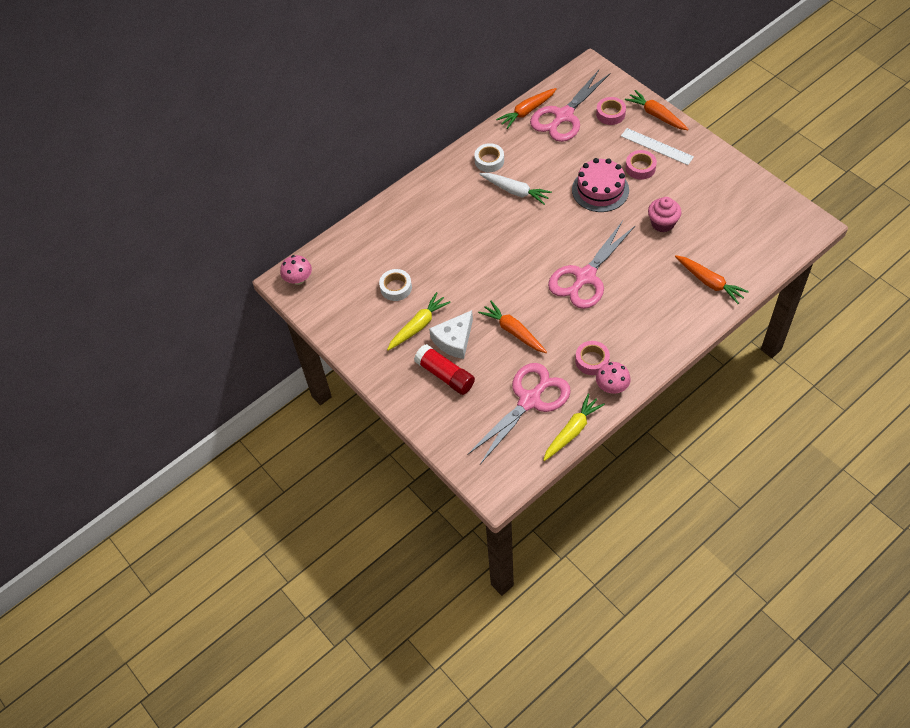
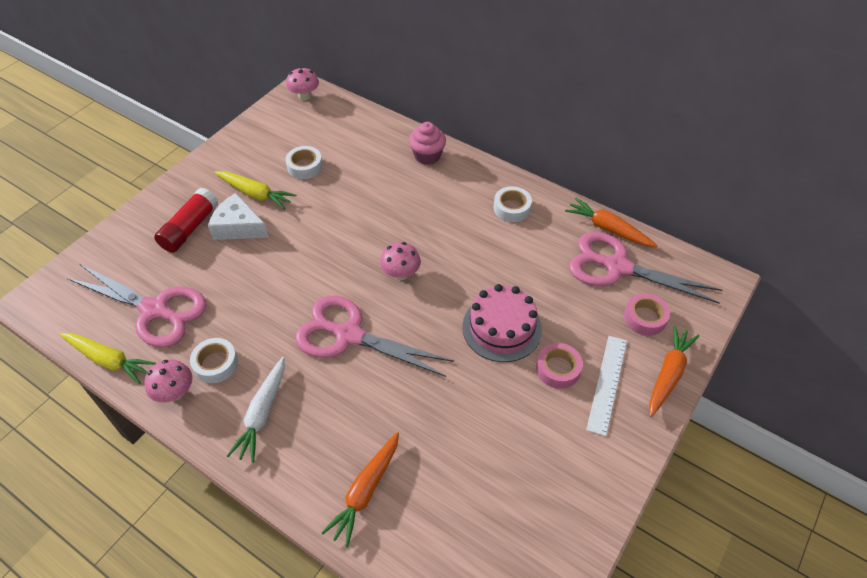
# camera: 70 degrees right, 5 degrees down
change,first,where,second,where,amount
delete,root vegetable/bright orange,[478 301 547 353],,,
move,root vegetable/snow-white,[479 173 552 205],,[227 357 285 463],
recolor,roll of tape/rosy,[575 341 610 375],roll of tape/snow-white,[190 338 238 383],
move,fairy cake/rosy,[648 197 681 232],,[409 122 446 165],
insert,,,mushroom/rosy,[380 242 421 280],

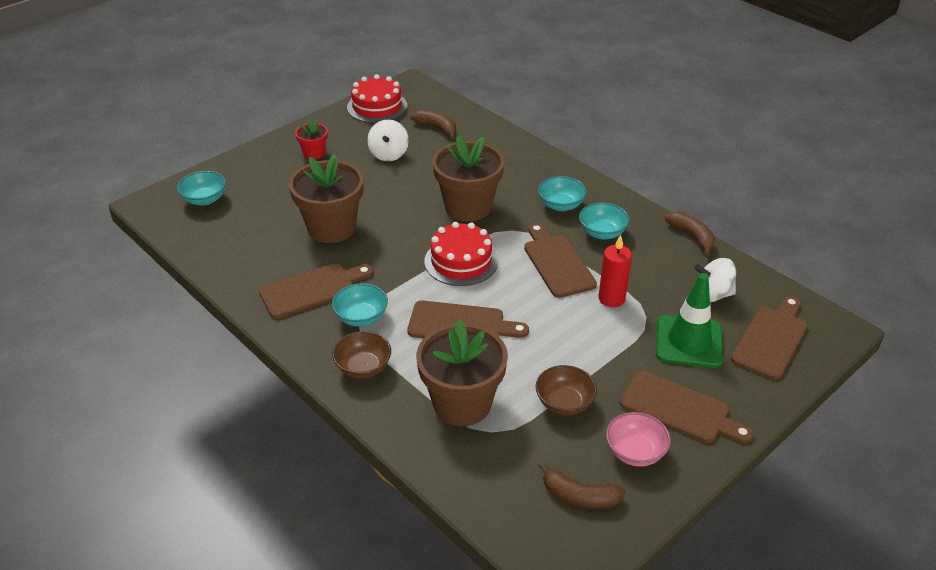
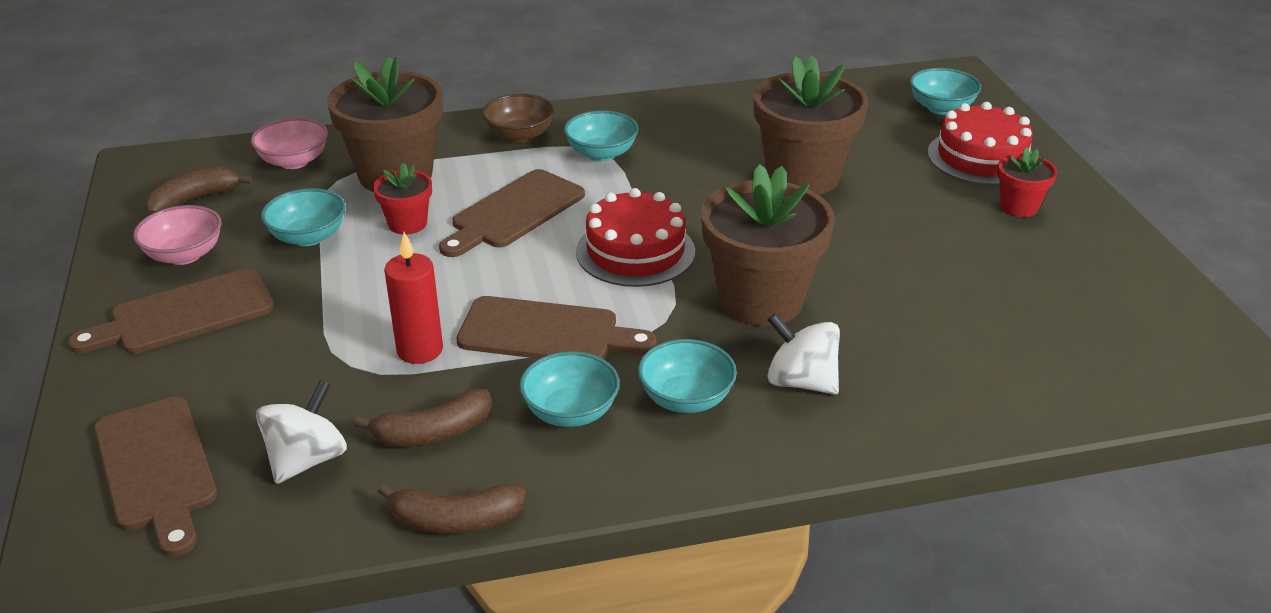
# camera: 120 degrees right, 5 degrees down
change,first,where,second,where,amount
delete,chopping board/brown,[259 264 373 319],,,
move,cake/scarlet,[347 74 407 123],,[927 102 1033 185],
move,whirligig/snow-white,[367 119 409 161],,[767 313 840 395],
move,toy banana/brown,[410 109 456 139],,[354 389 492 447],
recolor,bowl/brown,[536 365 597 416],bowl/turquoise,[261 188 346 246],
delete,traffic cone/leaf-green,[656 273 723 368],,,
insert,,,bowl/rosy,[251 118 328 169],
insert,,,flower pot/scarlet,[373 162 432 235],

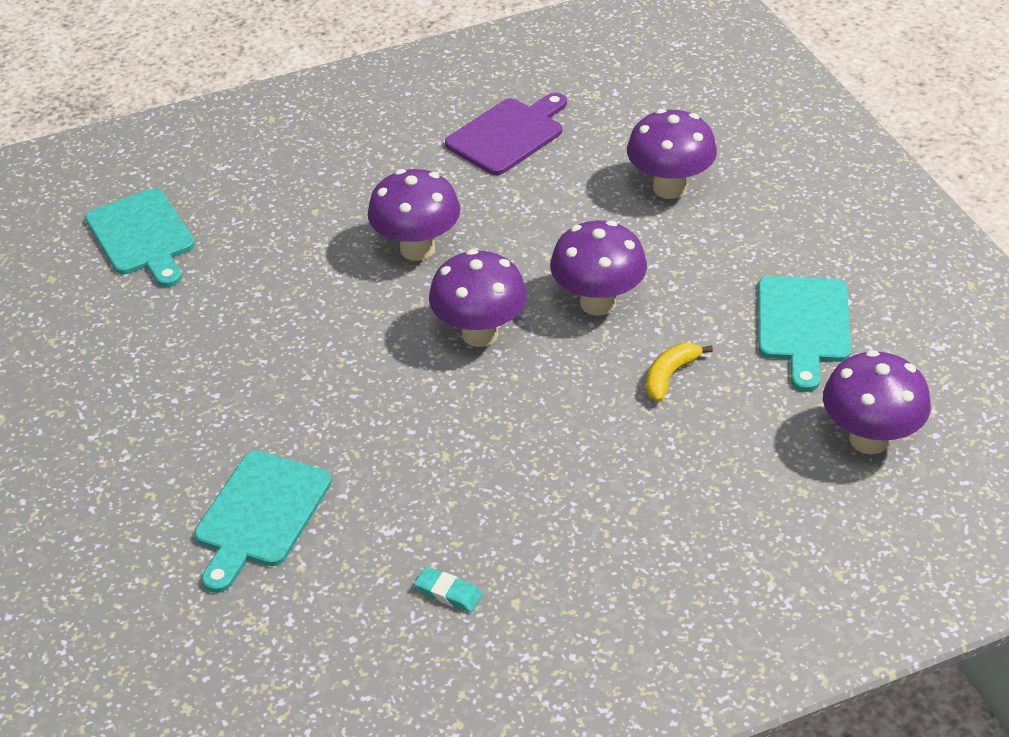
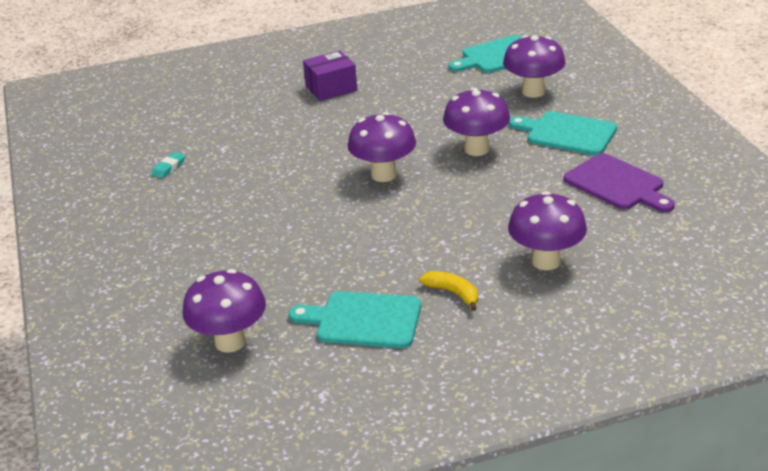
# camera: 95 degrees right, 10 degrees down
change,first,where,second,where,amount
move,chopping board/turquoise,[194 451 332 593],,[509 111 617 155],
move,mushroom/purple,[550 220 647 316],,[503 35 565 98],
move,toy banana/yellow,[646 343 713 402],,[419 271 478 311],
insert,,,parcel/purple,[303 50 357 101],

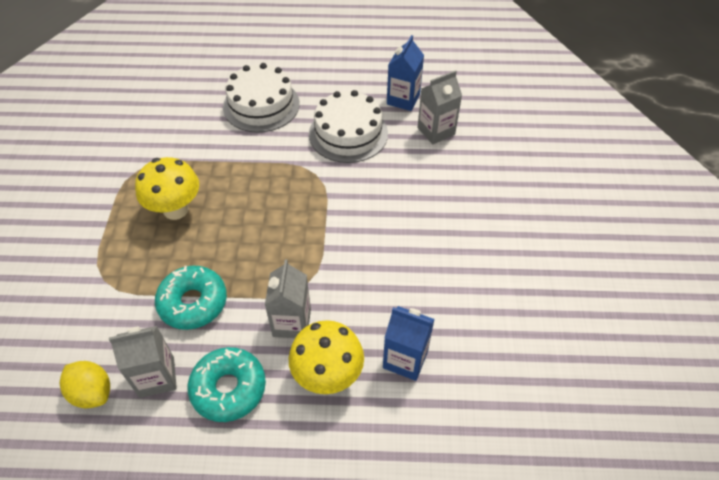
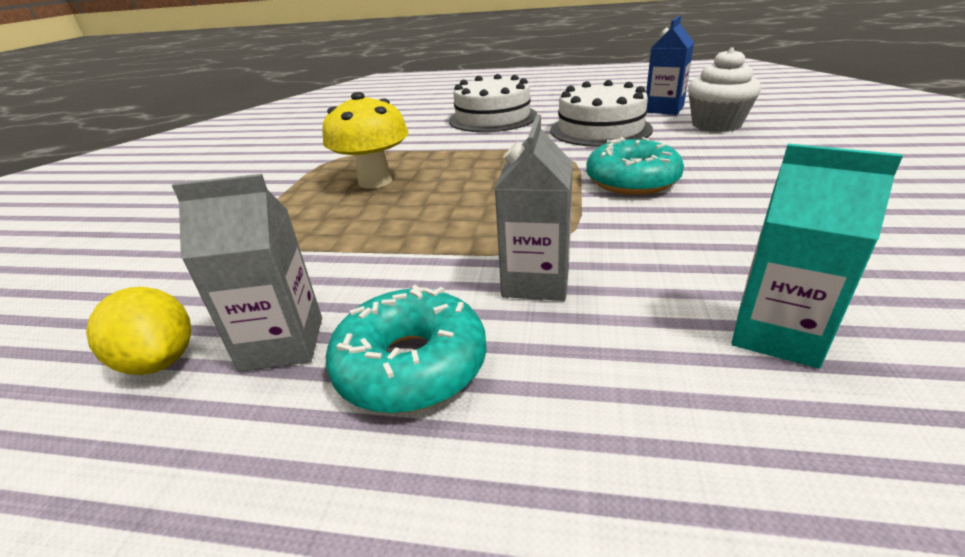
# camera: 10 degrees right, 20 degrees down
change,first,where,second,where,amount
move,doughnut/turquoise,[155 266 227 330],,[586 137 684 195],
delete,mushroom/yellow,[289 320 364 394],,,
recolor,juice carton/cobalt,[383 306 435 381],juice carton/turquoise,[732 144 903 368],
replace,juice carton/ash-grey,[417 70 462 144],fairy cake/snow-white,[688 48 761 132],

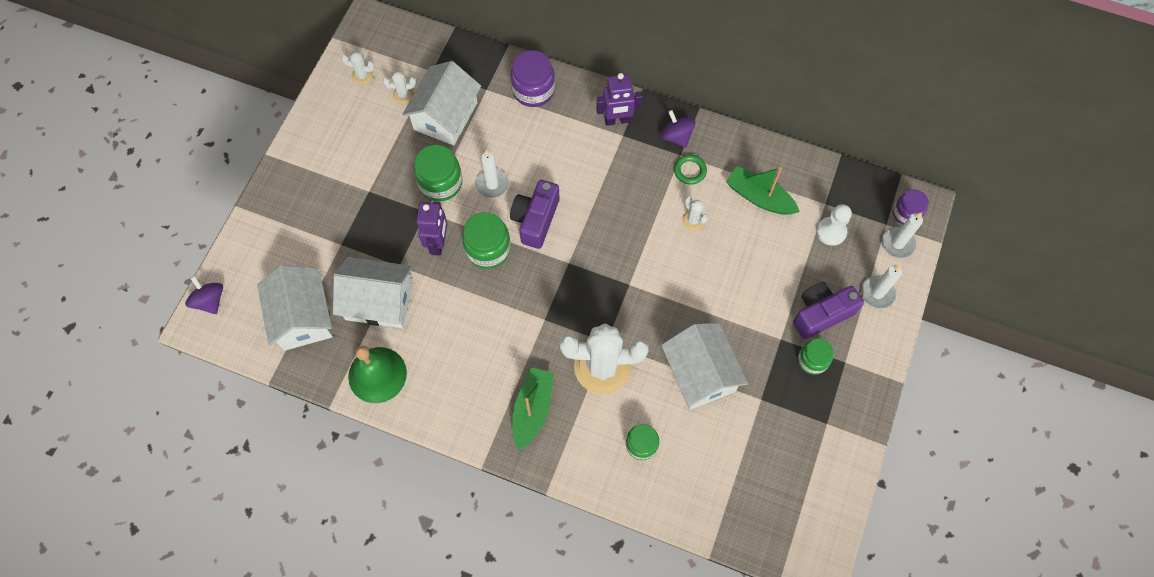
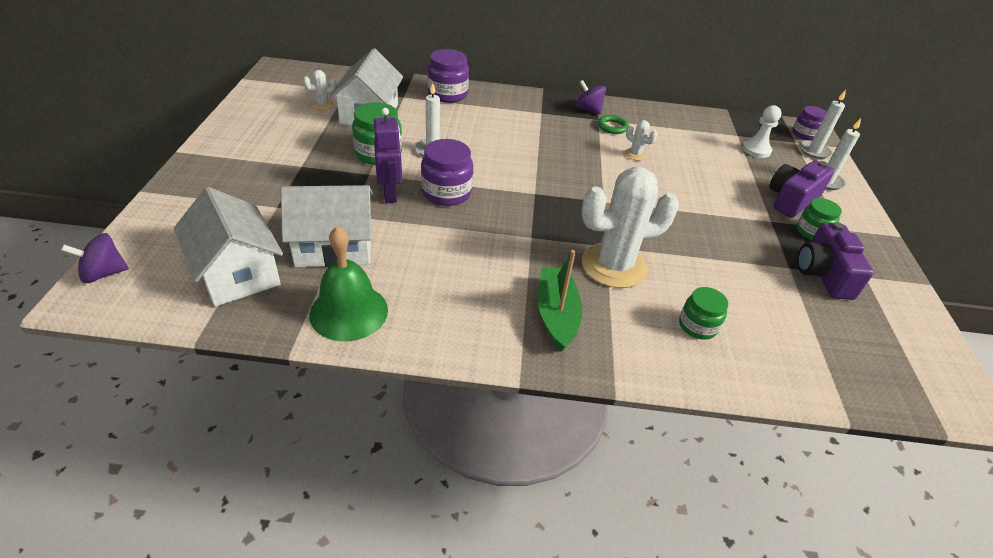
# camera: 20 degrees left, 25 degrees down
change,first,where,second,where,amount
rotate,whirligig/purple,[185 276 223 314],,[61 233 129 283],60 degrees counterclockwise
delete,cactus/snow-white,[341 52 374 85],,,
recolor,jar/leaf-green,[462 212 511 269],jar/purple,[421 139 473 206],
move,compact camera/purple,[510 180 559 249],,[797 222 874 300],
delete,robot/purple,[596 73 642 126],,,
delete,house/snow-white,[661 323 748 410],,,
delete,boat/leaf-green,[726 166 800 215],,,

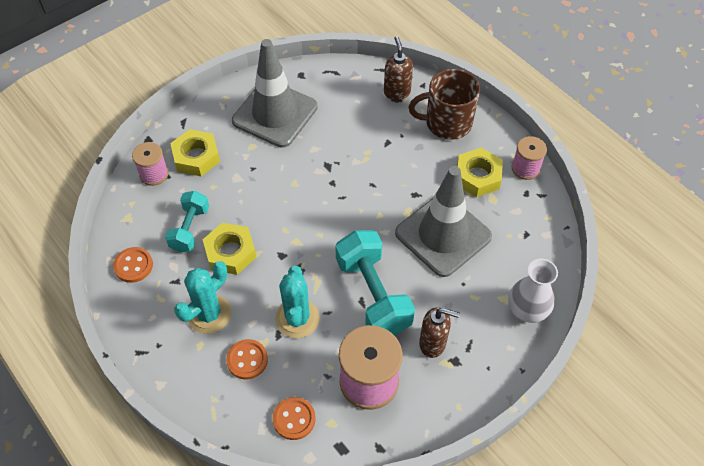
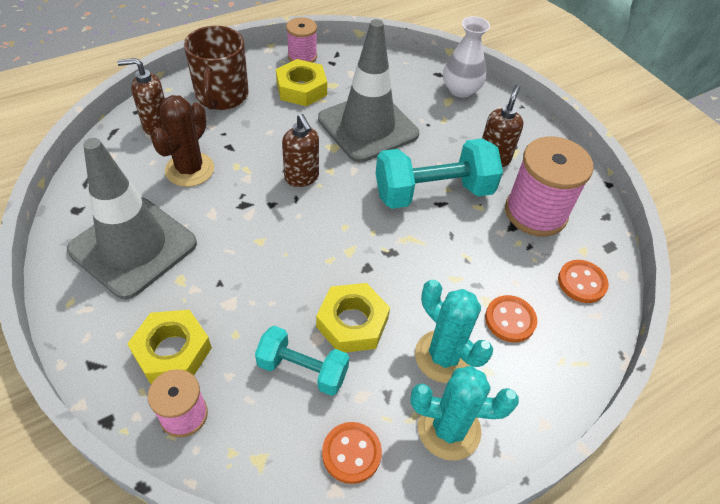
# camera: 85 degrees left, 5 degrees down
change,first,where,second,where,amount
move,cactus/turquoise,[275 266 320 338],,[410 366 519 460],
insert,,,cactus/brown,[151 95 214 187],
insert,,,soap pump/brown,[282 114 319 187],

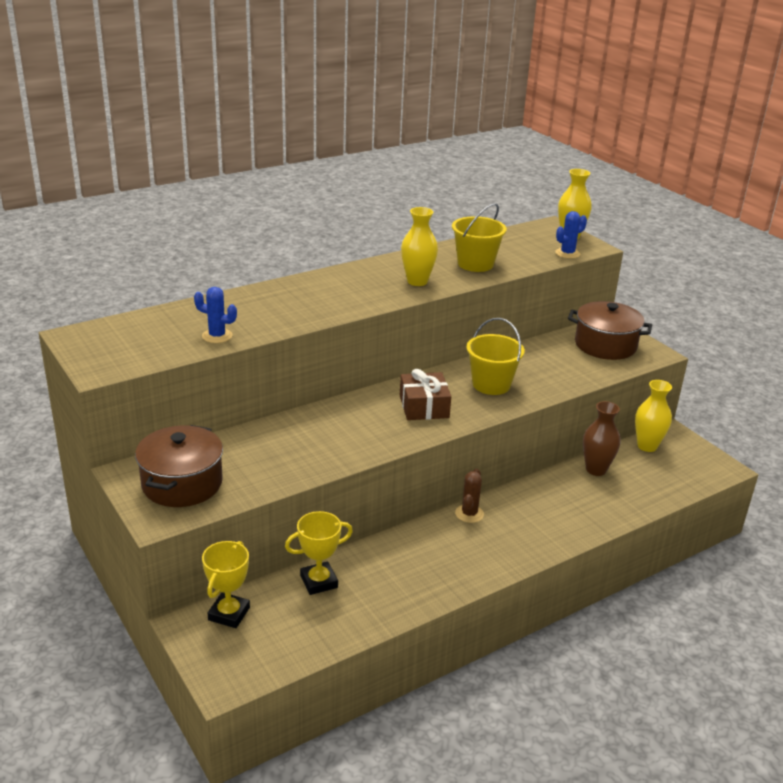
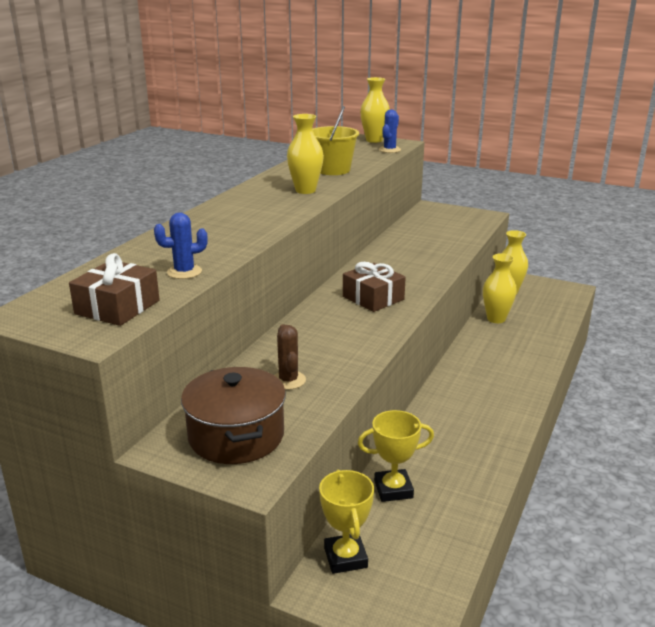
# camera: 30 degrees left, 5 degrees down
change,first,where,second,where,amount
rotate,award cup/yellow,[285 511 353 595],,[358 410 434 502],45 degrees clockwise
move,cactus/brown,[455 469 484 523],,[274 324 306 390],
delete,pail/yellow,[466 318 525 395],,,
delete,stockpot/brown,[568 301 652 360],,,
recolor,vase/brown,[583 401 620 476],vase/yellow,[483 253 517 323],
insert,,,gift/brown,[69 253 160 326],

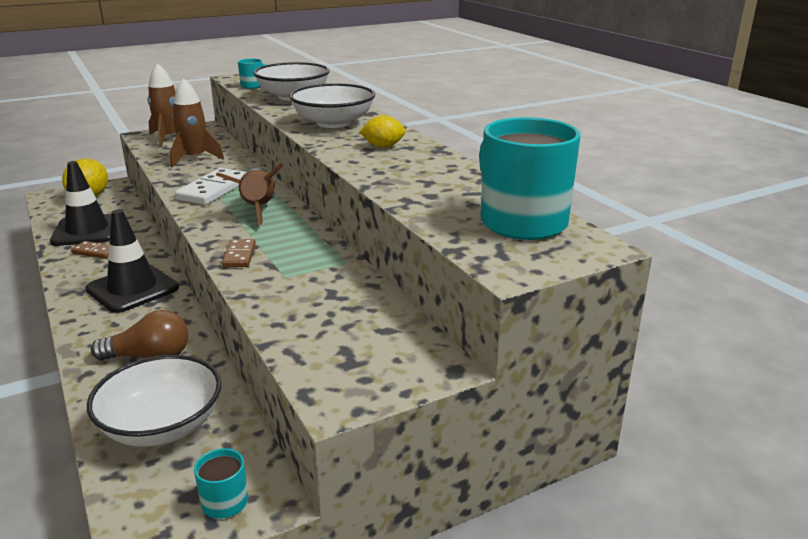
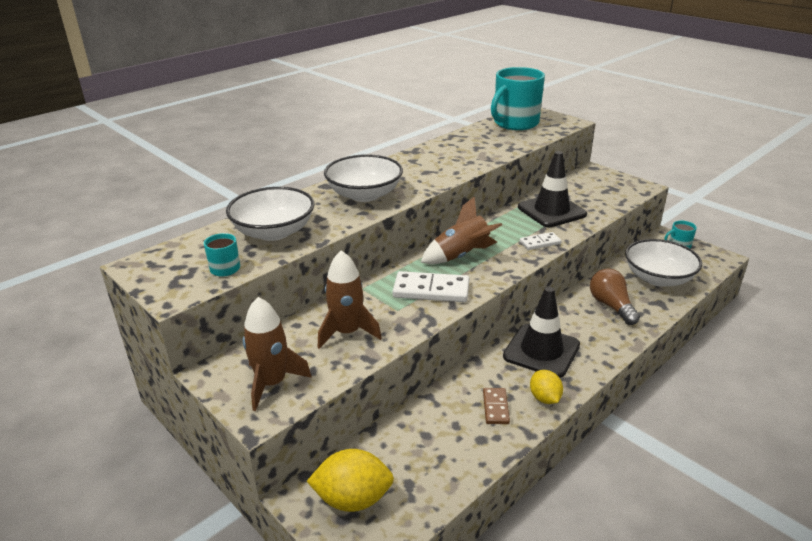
# camera: 105 degrees left, 5 degrees up
change,first,where,second,where,amount
move,traffic cone/ebony,[50 161 111 246],,[518 151 587 227],
recolor,domino/brown,[222 239 255 267],domino/snow-white,[520 232 562 250],
move,citrus fruit/yellow,[359 115 406 148],,[530 370 563 404],

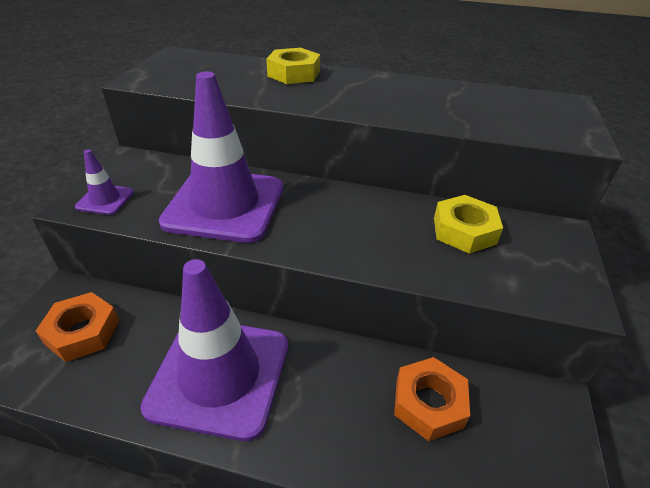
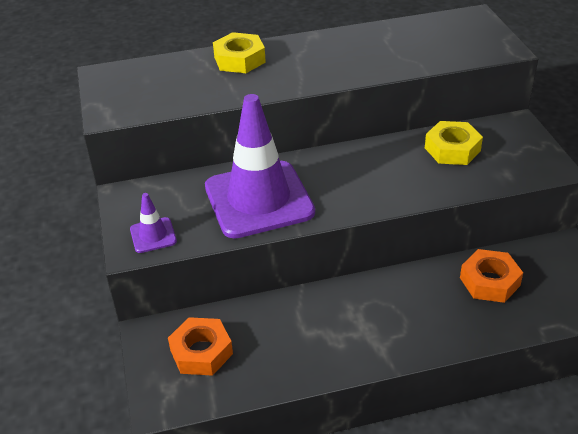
# camera: 25 degrees left, 0 degrees up
change,first,where,second,where,amount
delete,traffic cone/purple,[140 259 288 441],,,

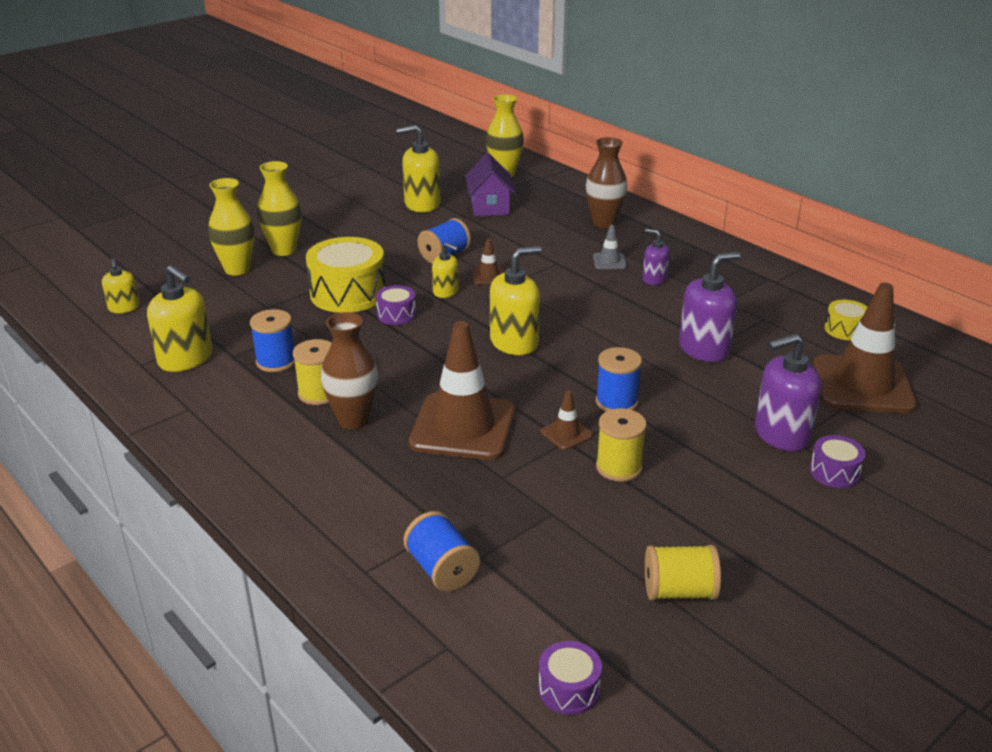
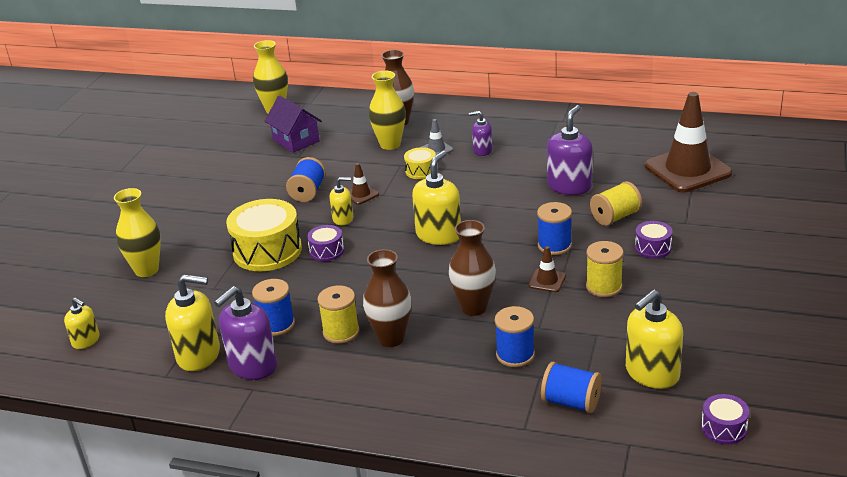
# camera: 30 degrees left, 0 degrees up
change,first,where,second,where,amount
move,vase/yellow,[257 161 302 256],,[369 71 406 150],
move,soap pump/yellow,[396 125 441 212],,[626 289 683 389],
replace,traffic cone/brown,[409 321 515 460],vase/brown,[449 220 496 316],
move,reel of thread/yellow,[645 545 721 601],,[590 181 642 226],
move,soap pump/purple,[755 334 822 451],,[214 286 277 380],
move,drum/purple,[810 435 865 488],,[635 221 673 259],
move,drum/yellow,[824 300 867 340],,[404 147 436 179],
insert,,,reel of thread/cobalt,[495 306 535 367],

